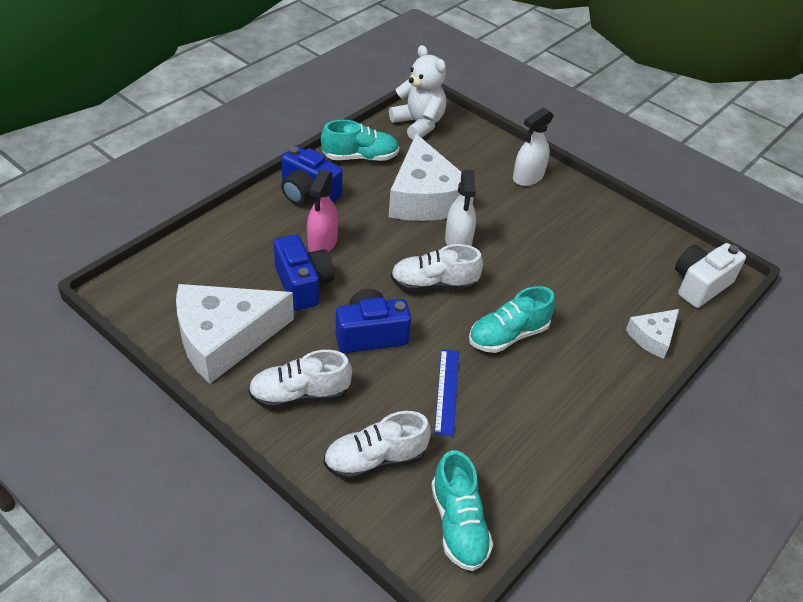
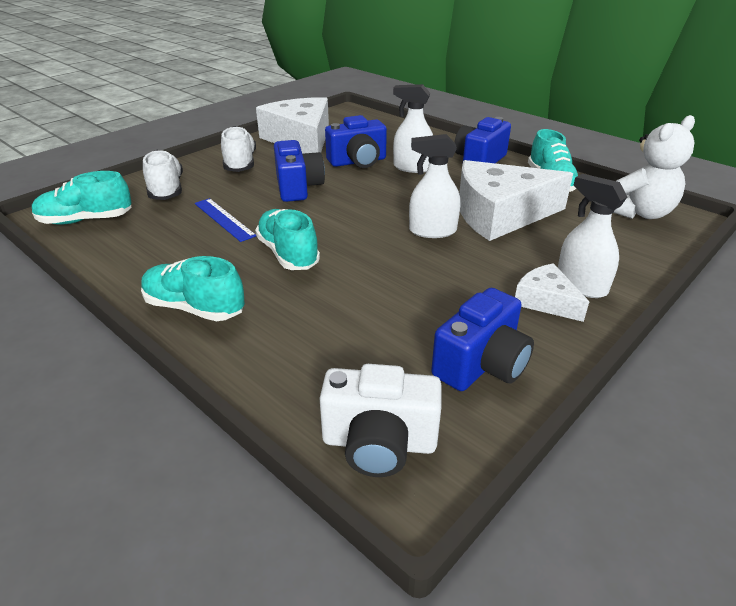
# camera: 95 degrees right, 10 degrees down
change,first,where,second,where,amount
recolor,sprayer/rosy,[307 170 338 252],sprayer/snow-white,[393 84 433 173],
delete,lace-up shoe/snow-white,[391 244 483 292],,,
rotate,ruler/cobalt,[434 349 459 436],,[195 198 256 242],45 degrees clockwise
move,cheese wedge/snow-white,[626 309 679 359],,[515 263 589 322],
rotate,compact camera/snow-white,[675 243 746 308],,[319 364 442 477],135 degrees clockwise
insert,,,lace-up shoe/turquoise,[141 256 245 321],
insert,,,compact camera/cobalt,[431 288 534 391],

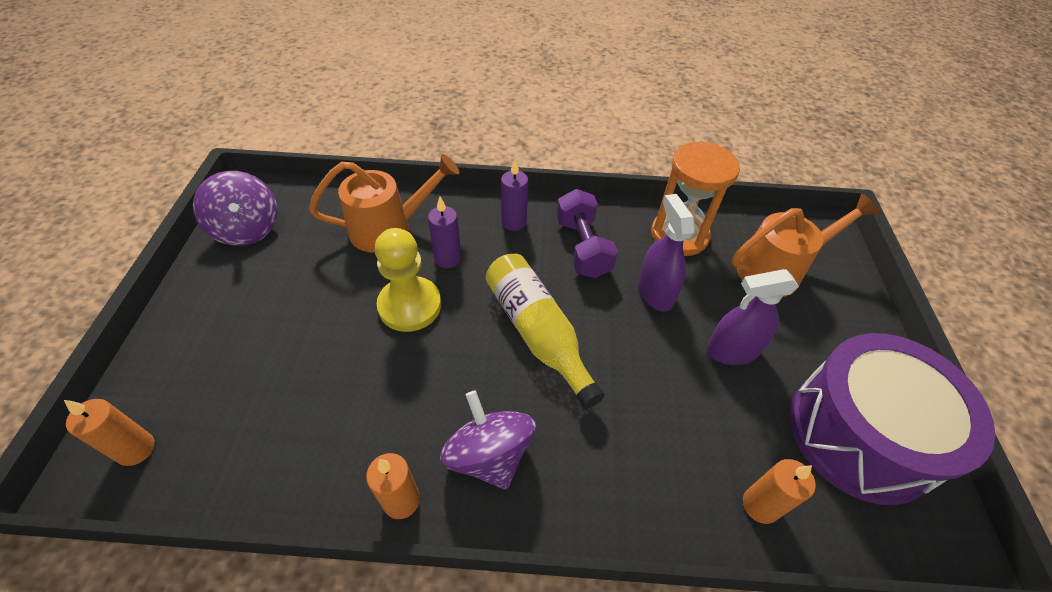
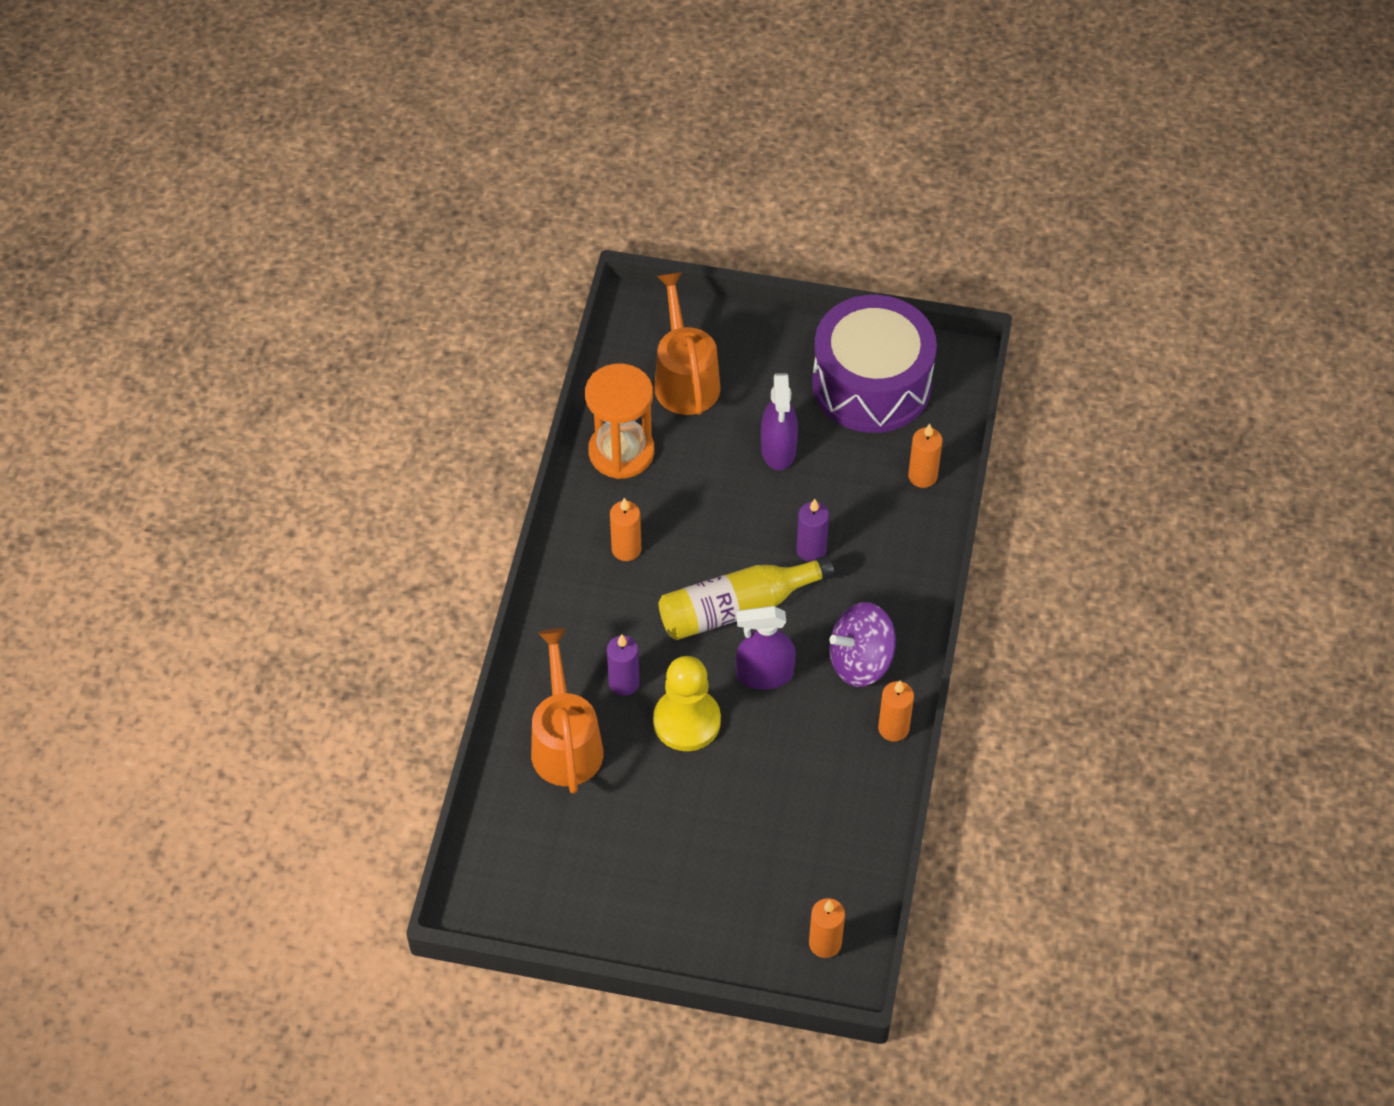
# camera: 80 degrees left, 5 degrees up
change,first,where,second,where,amount
delete,whirligig/purple,[193 171 278 246],,,
move,wax candle/purple,[501 160 528 231],,[796 499 829 562],
replace,dumbbell/purple,[556 189 618 278],wax candle/bright orange,[610 498 641 561],
move,sprayer/purple,[638 194 695 312],,[736 606 796 689],

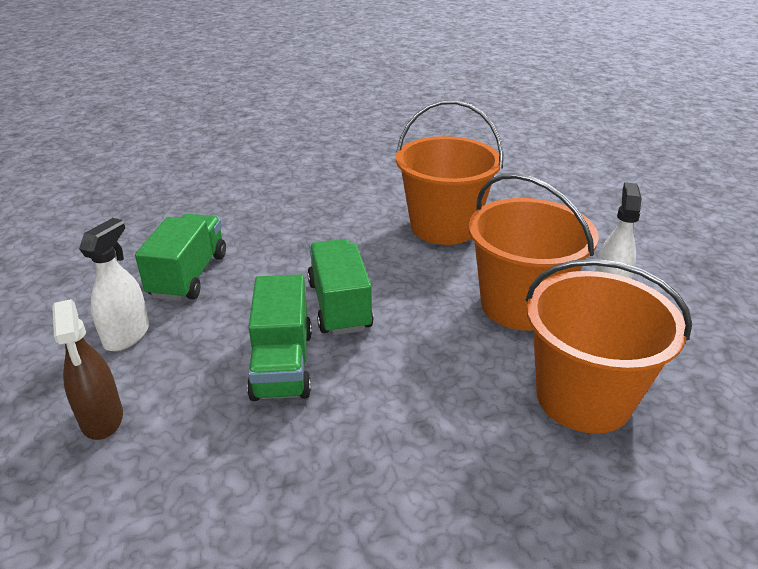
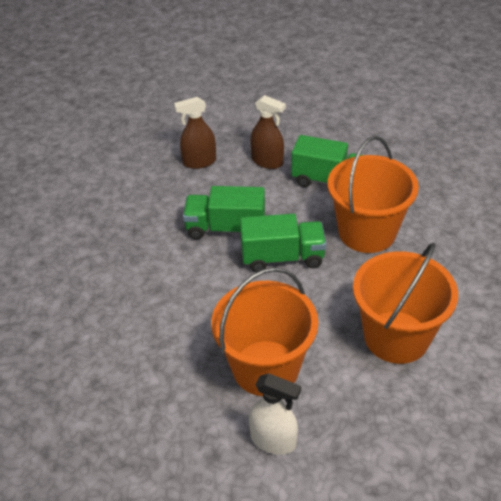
# camera: 100 degrees right, 10 degrees up
change,first,where,second,where,amount
recolor,sprayer/snow-white,[79 218 149 351],sprayer/brown,[250 95 286 169],
move,pail/bright orange,[526 259 692 434],,[328 136 419 253],

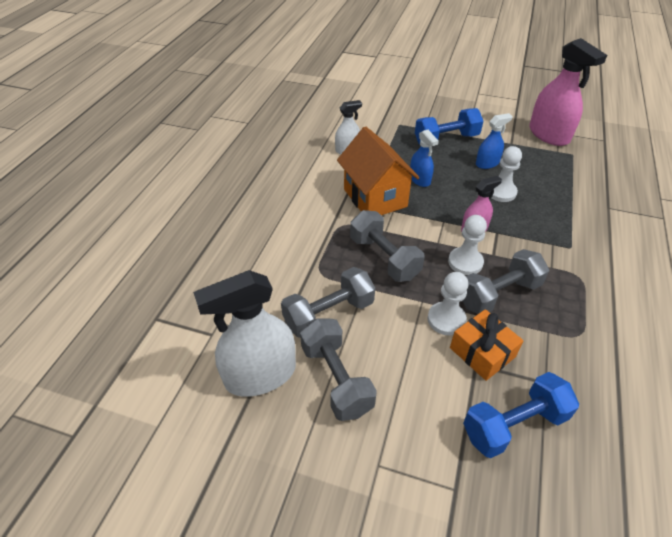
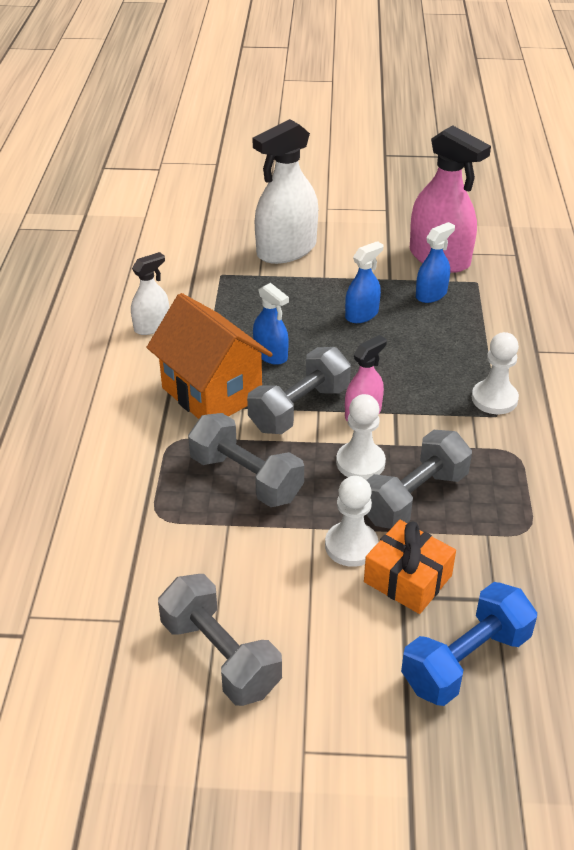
# camera: 15 degrees left, 5 degrees down
change,first,where,second,where,amount
move,sprayer/snow-white,[193 270 296 397],,[252 119 318 264],
move,dumbbell/ash-grey,[281 267 375 338],,[247 347 351 434],
delete,dumbbell/cobalt,[415 108 484 145],,,
move,pawn/snow-white,[492 146 522 202],,[472 332 519 414],
insert,,,sprayer/cobalt,[416 222 455 303],

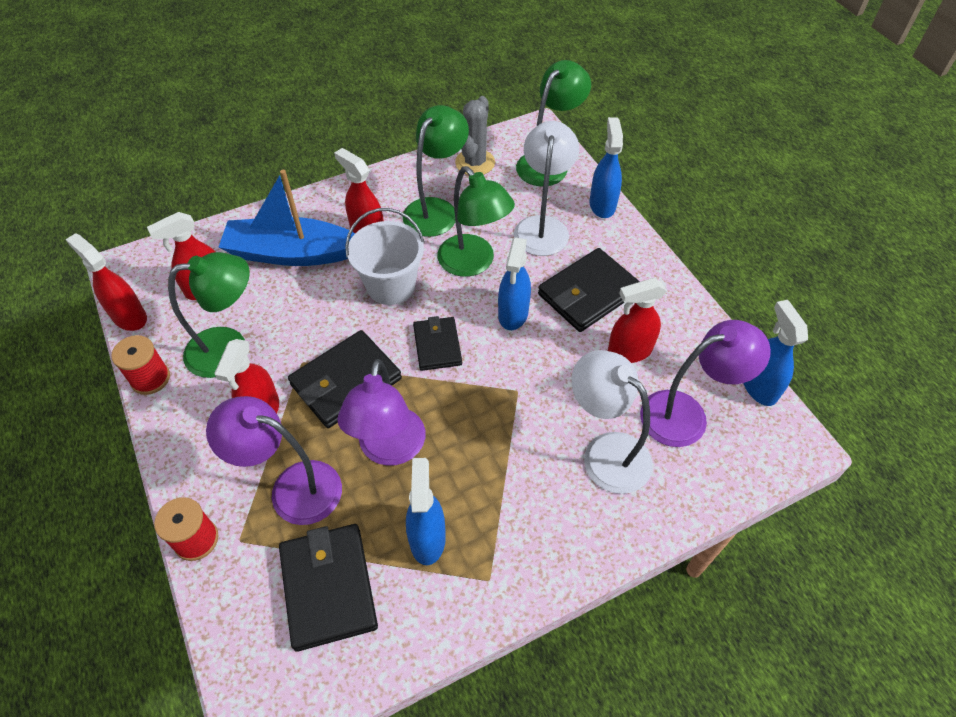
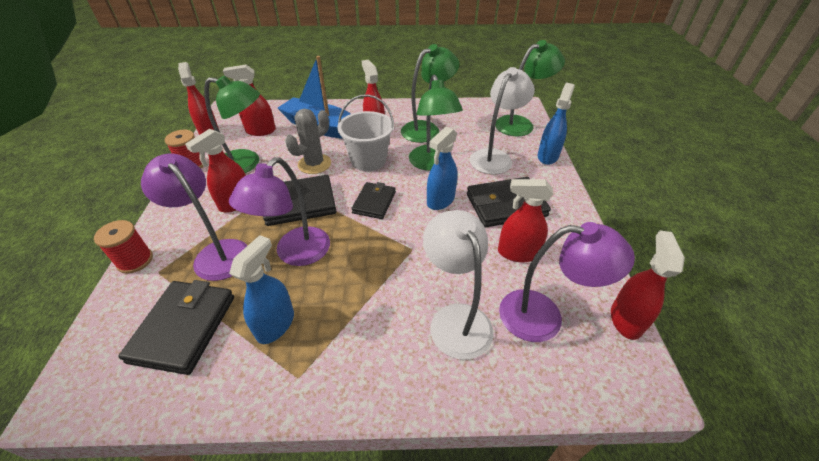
# camera: 25 degrees right, 10 degrees down
change,first,where,second,where,amount
move,cactus/ash-grey,[455 96 495 175],,[286 109 331 174],
recolor,sprayer/cobalt,[743 300 808 406],sprayer/scarlet,[611 230 685 340],

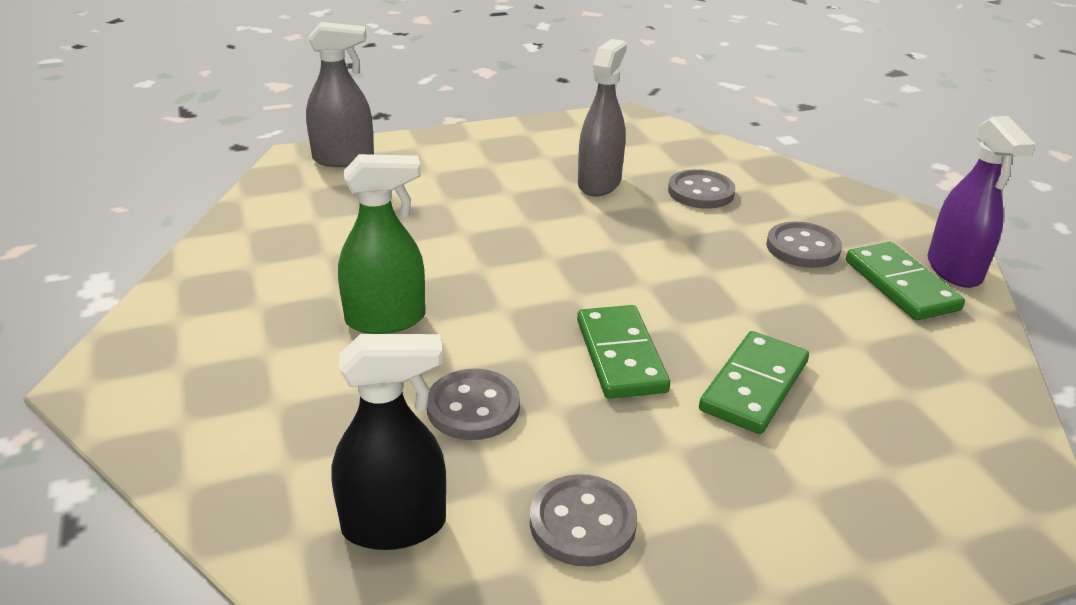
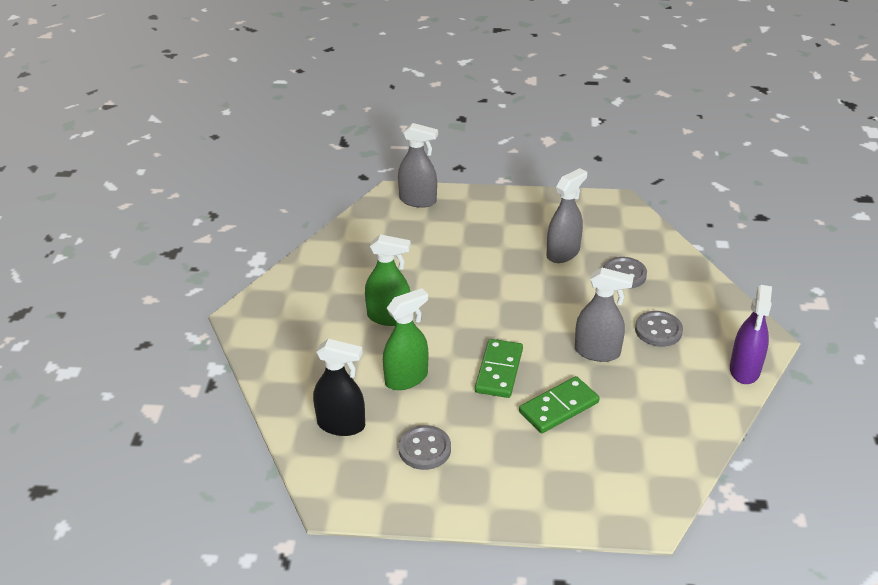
# camera: 25 degrees right, 5 degrees up
change,first,where,second,where,amount
replace,shirt button/ash-grey,[427 369 520 440],sprayer/leaf-green,[383 288 428 390],
delete,domino/leaf-green,[846 242 965 320],,,
insert,,,sprayer/ash-grey,[575 268 634 362],

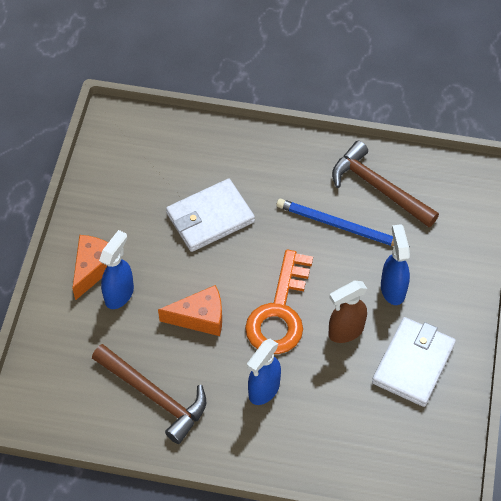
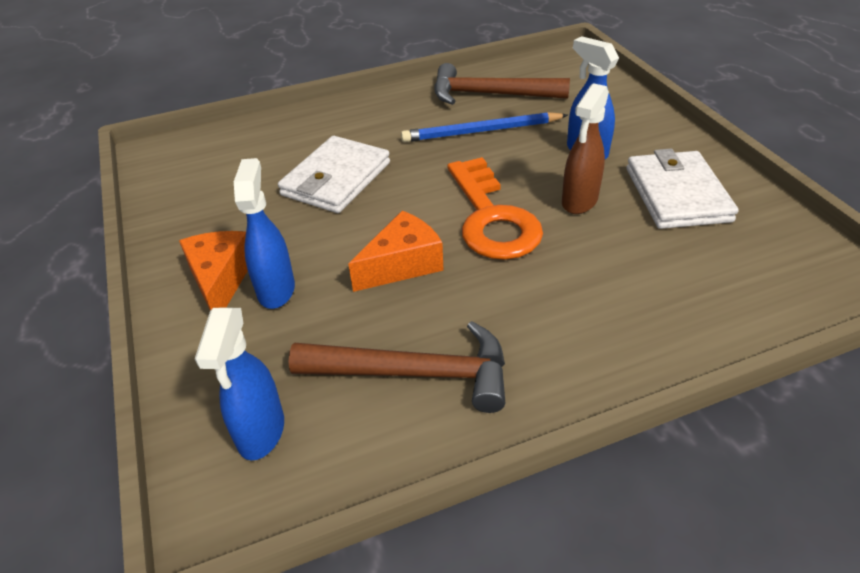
# camera: 30 degrees left, 15 degrees down
change,first,where,second,where,amount
move,sprayer/cobalt,[247 339 281 405],,[195 307 284 461],

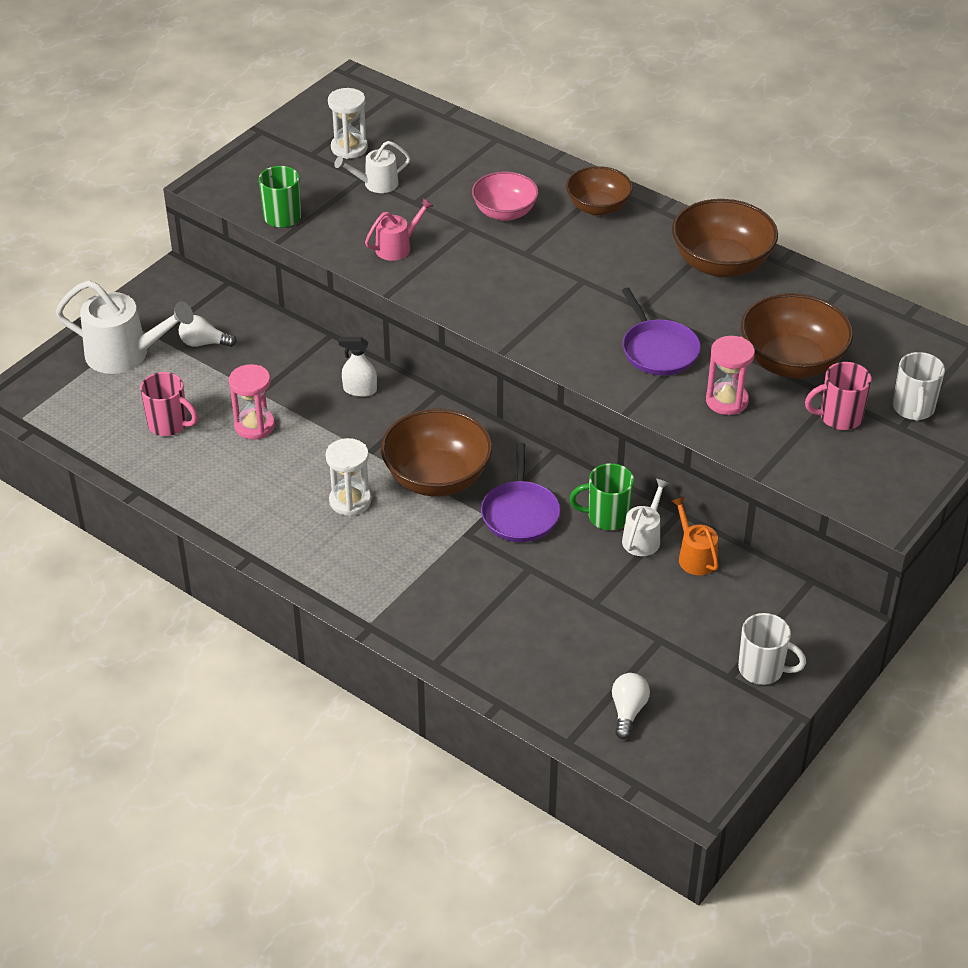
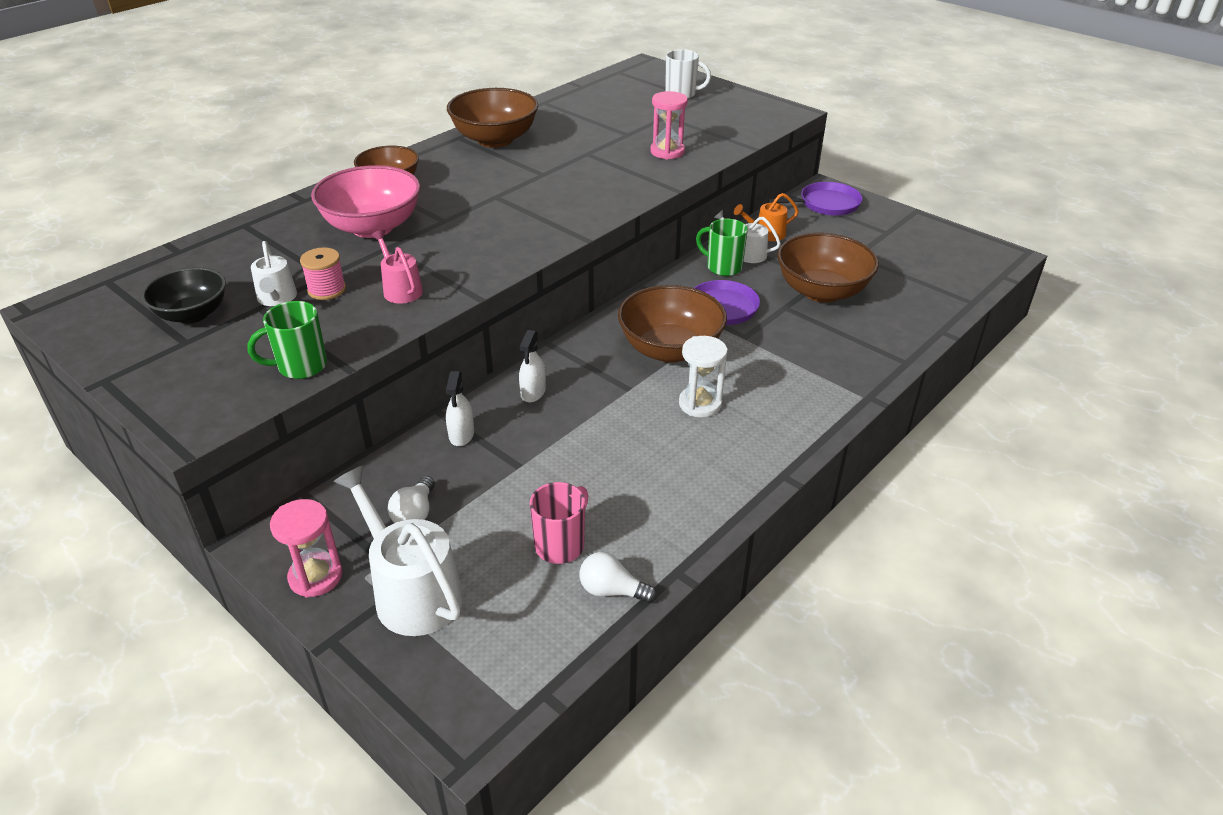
# camera: 85 degrees left, 5 degrees down
change,first,where,second,where,amount
rotate,watering pot/snow-white,[56 280 194 374],,[333 465 463 636],60 degrees counterclockwise
move,sand timer/rosy,[229 364 275 440],,[270 499 342 598],
replace,sand timer/snow-white,[328 88 368 159],bowl/ebony,[142 267 226 324],
resize,bowl/rosy,[472 171 539 221],,[311 165 420 238],x1.53
rotate,tea mug/leaf-green,[569 463 634 530],,[696 219 748 276],120 degrees clockwise
move,lightbulb/snow-white,[612 673 650 739],,[580 552 657 603],
move,pan/purple,[622 288 701 375],,[768 182 863 216],
delete,tea mug/snow-white,[738 613 806 685],,,
move,bowl/brown,[741 293 853 378],,[777 233 879 303],
delete,tea mug/rosy,[805 362 872 430],,,
insert,,,reel of thread/rosy,[300 247 346 300],
insert,,,sprayer/snow-white,[446 371 474 446],

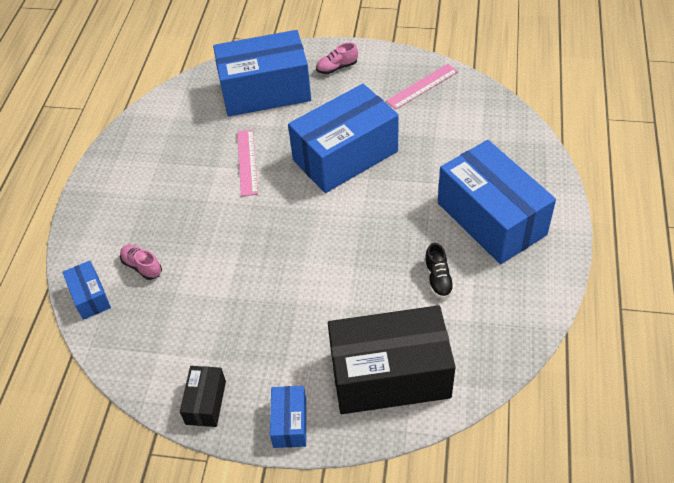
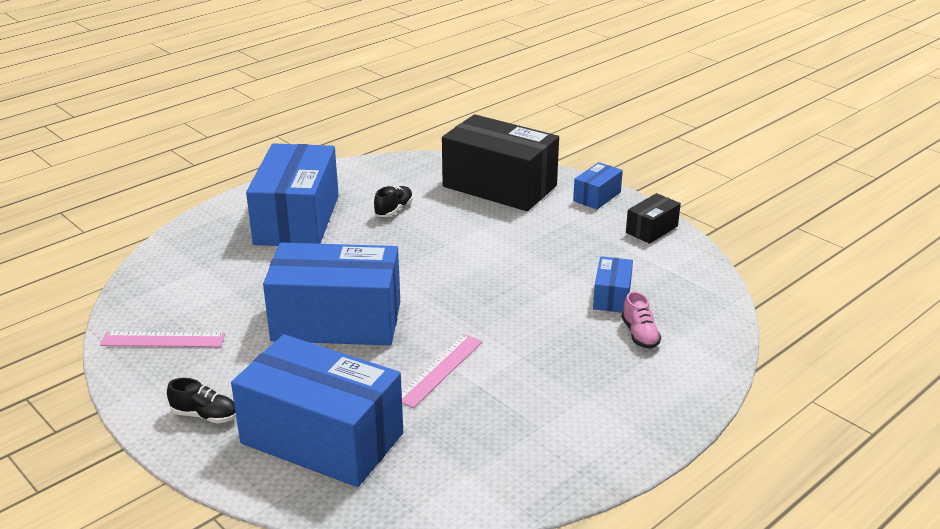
# camera: 145 degrees left, 20 degrees down
change,first,where,second,where,amount
move,parcel/cobalt,[62 261 111 320],,[593 256 633 313],
recolor,lace-up shoe/rosy,[316 43 358 74],lace-up shoe/ebony,[167 378 236 423],

